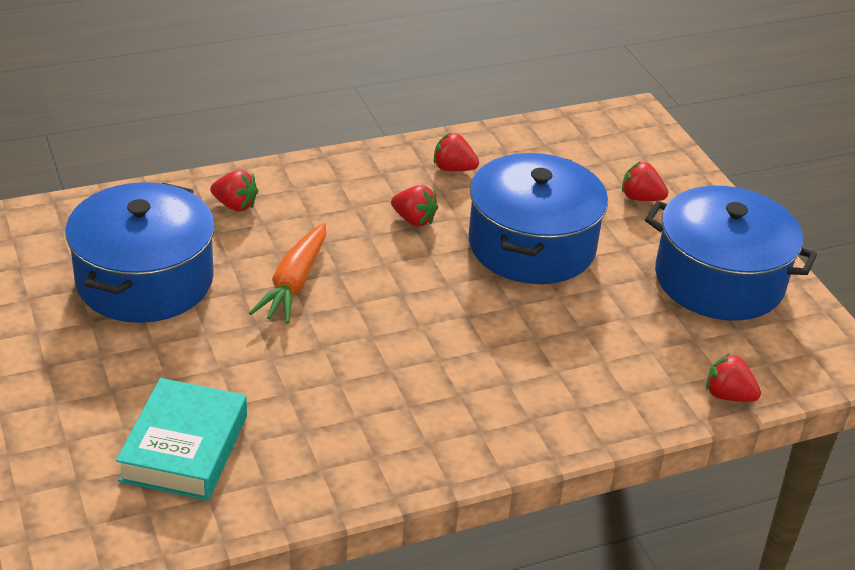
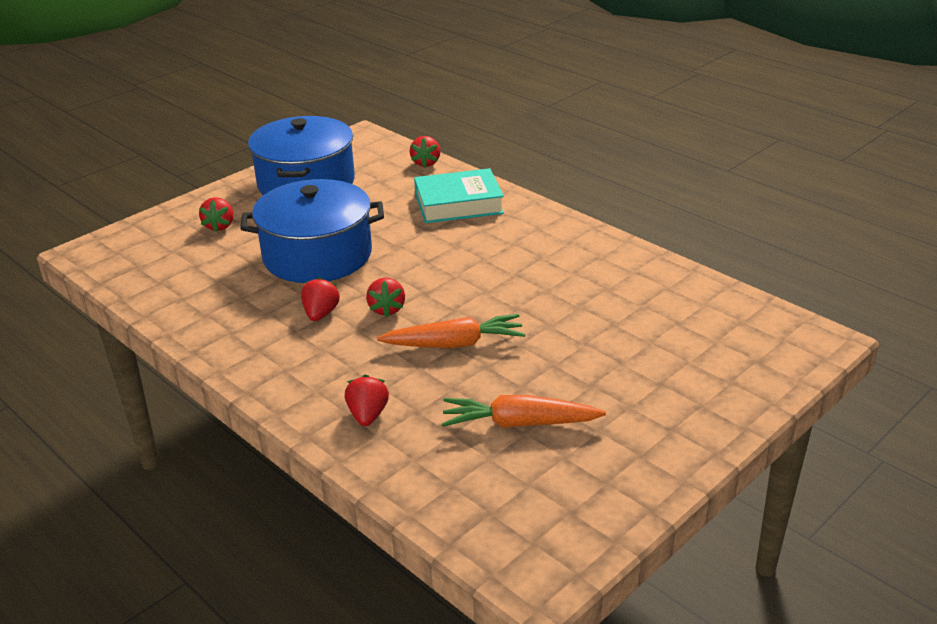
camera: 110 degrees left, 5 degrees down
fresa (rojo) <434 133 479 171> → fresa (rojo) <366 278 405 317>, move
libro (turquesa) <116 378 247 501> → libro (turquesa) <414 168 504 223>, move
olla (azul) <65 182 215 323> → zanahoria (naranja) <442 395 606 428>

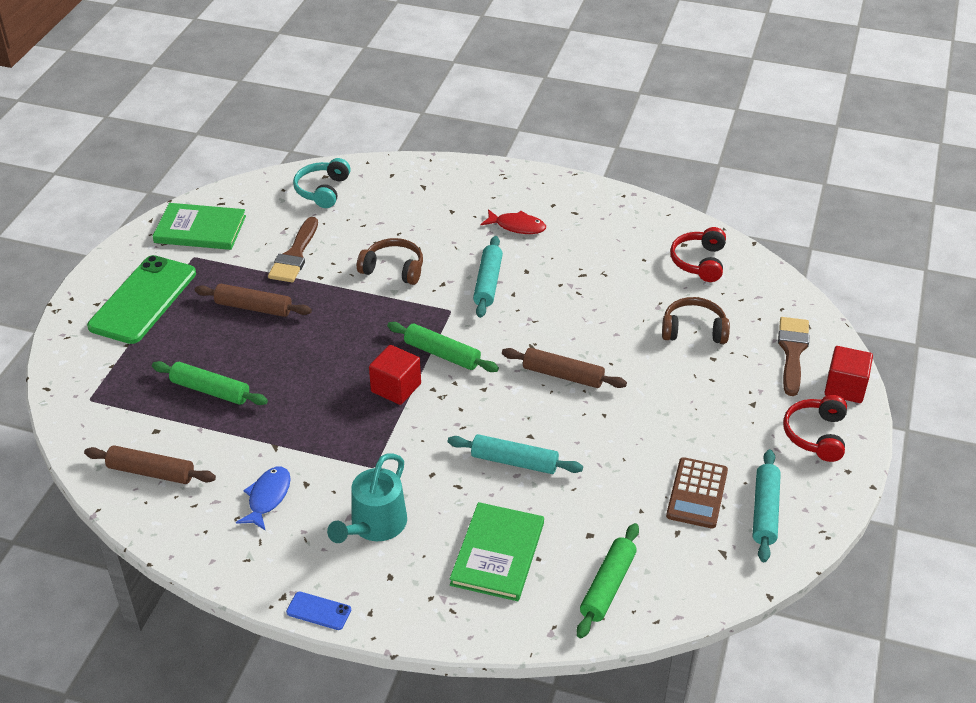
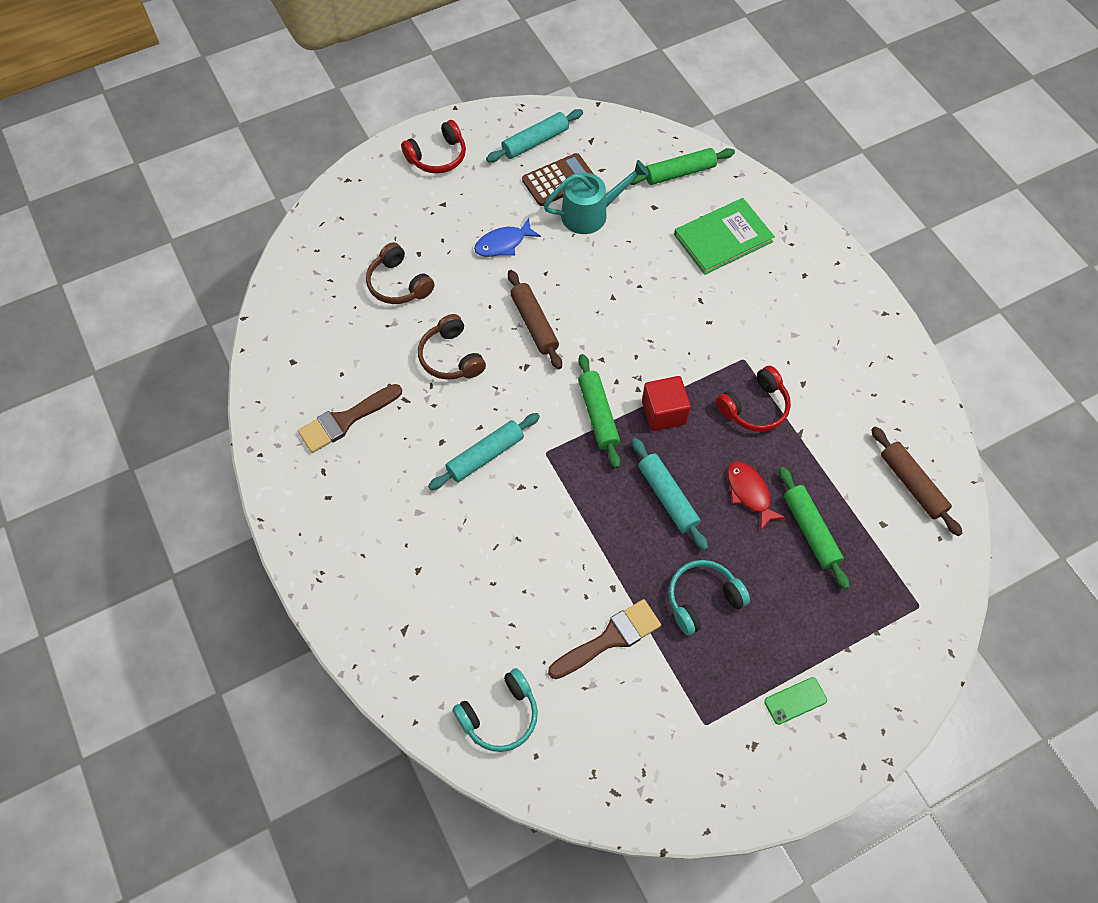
camera: 135 degrees left, 20 degrees up
pincel (marrón) <778 317 809 396> → pincel (marrón) <298 384 402 453>, move
auriculares (marrón) <357 238 423 285> → auriculares (marrón) <418 314 486 380>, move
pez (azul) <236 467 291 531> → pez (azul) <474 218 541 257>, move
regadera (turquesa) <327 453 407 543> → regadera (turquesa) <544 160 649 234>, move
rodillo (turquesa) <448 434 583 474> → rodillo (turquesa) <632 438 708 550>, move
rodillo (marrón) <195 284 312 317> → auriculares (turquesa) <669 560 750 635>
auriculares (rojo) <670 227 726 282> → auriculares (rojo) <716 366 791 432>, move
pez (rojo) <480 209 546 234> → pez (rojo) <727 461 786 531>, move
móvil (verde) <87 255 196 344> → móvil (verde) <764 677 827 725>, x0.41
libro (verde) <152 203 246 250> → -
móvil (azul) <286 591 351 630> → -
cubo (rojo) <824 346 873 403> → -

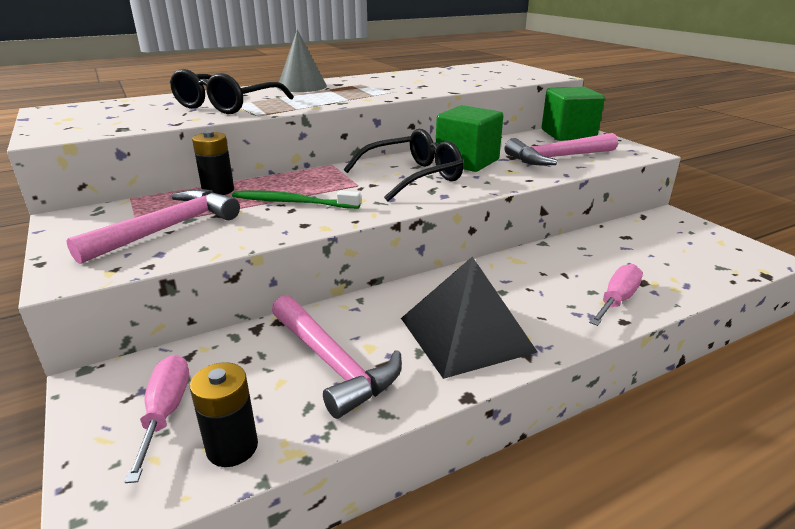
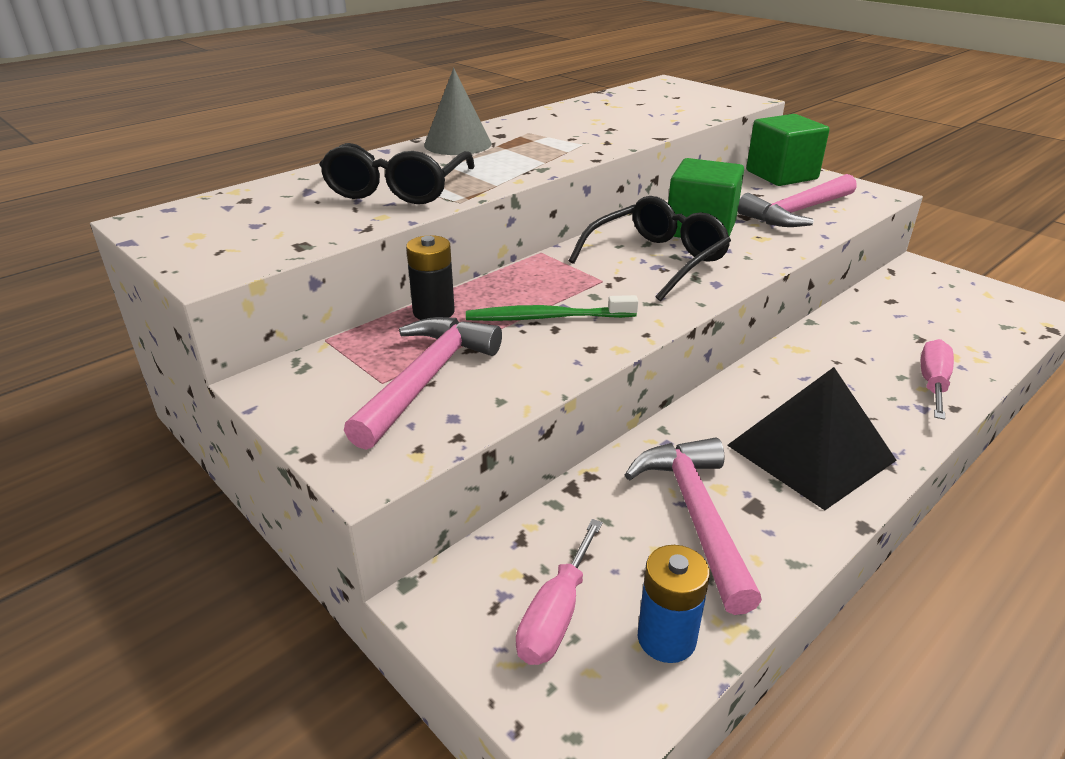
camera: 15 degrees left, 5 degrees up
destornillador (rosa) <125 355 189 483> → destornillador (rosa) <516 519 603 665>, 135 degrees counterclockwise
martillo (rosa) <272 295 402 419> → martillo (rosa) <625 438 762 615>, 135 degrees counterclockwise
pila (negro) <190 362 258 467> → pila (azul) <638 545 710 663>

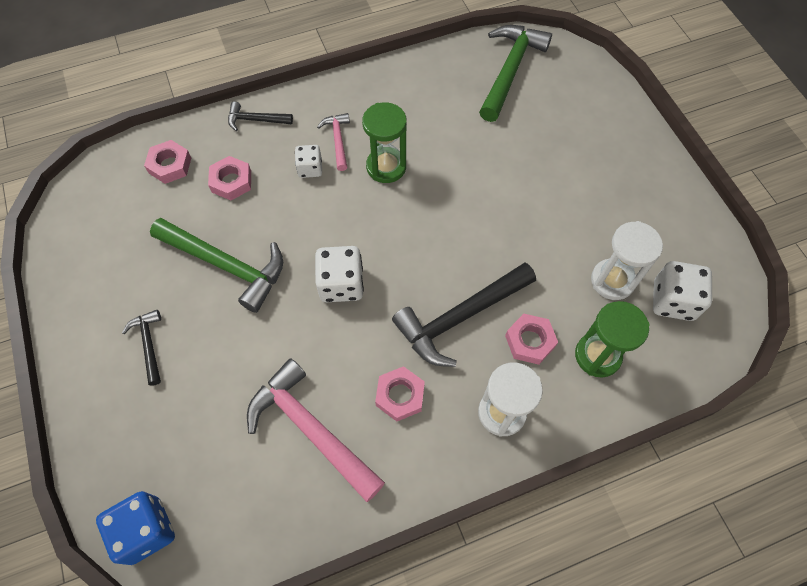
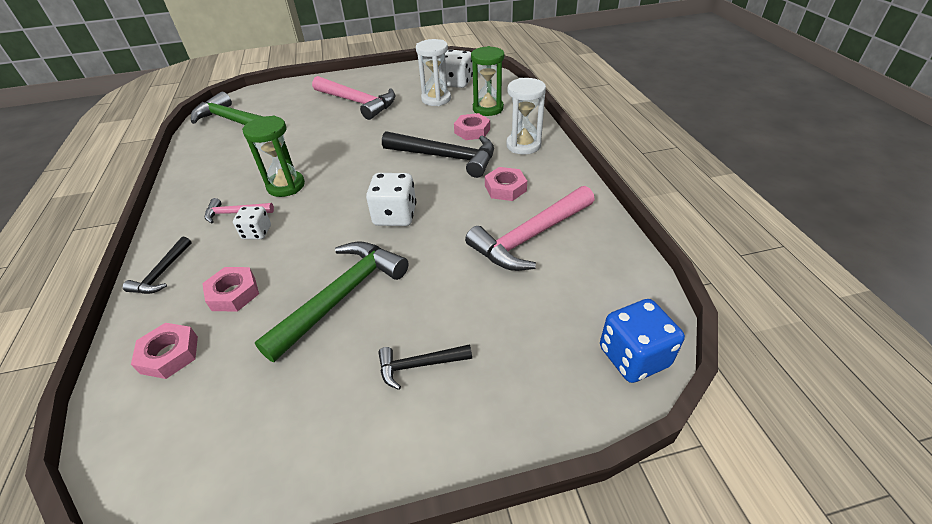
camera: 80 degrees left, 20 degrees down
- → martillo (rosa) <312 76 395 120>
martillo (negro) <392 263 536 367> → martillo (negro) <382 131 494 178>, 45 degrees counterclockwise

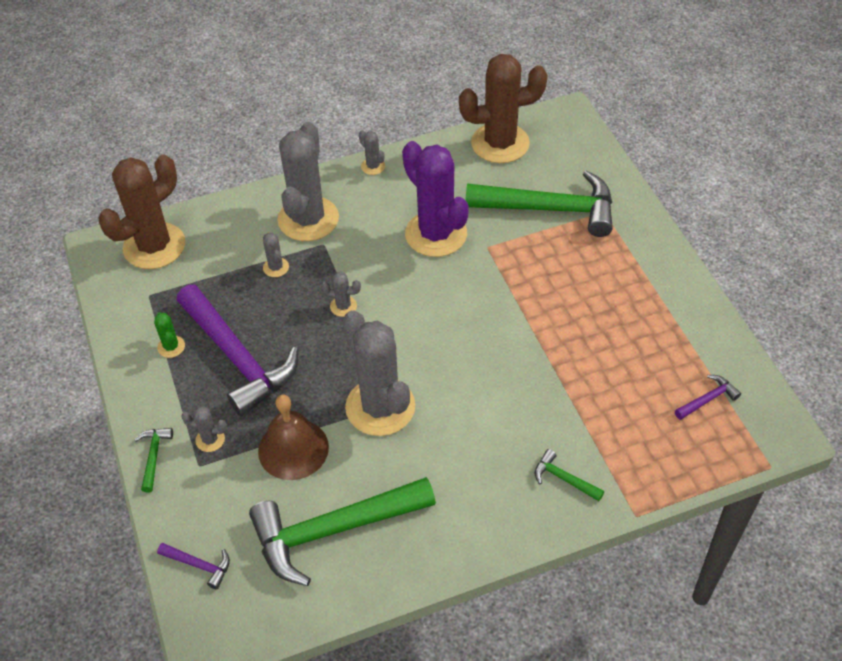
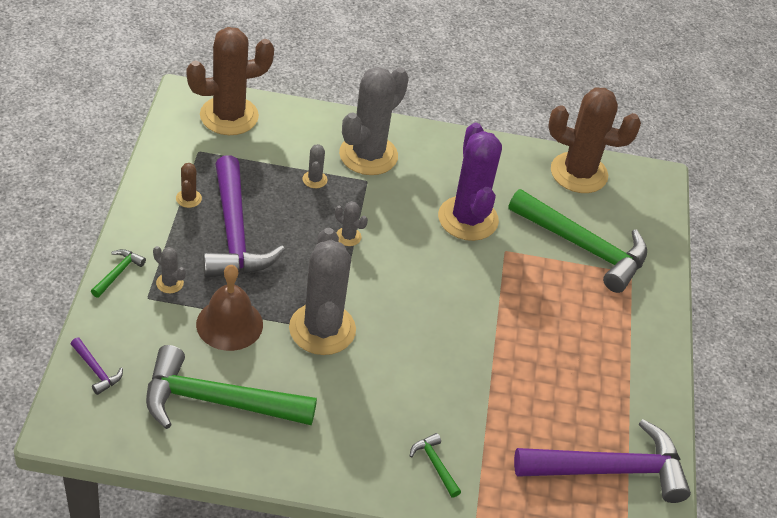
camera: 20 degrees right, 5 degrees down
cactus (verde) <154 313 185 358> → cactus (marrón) <176 163 202 208>
martillo (morado) <675 375 741 420> → martillo (morado) <514 419 691 503>, x2.44
cactus (gris) <359 130 385 175> → -

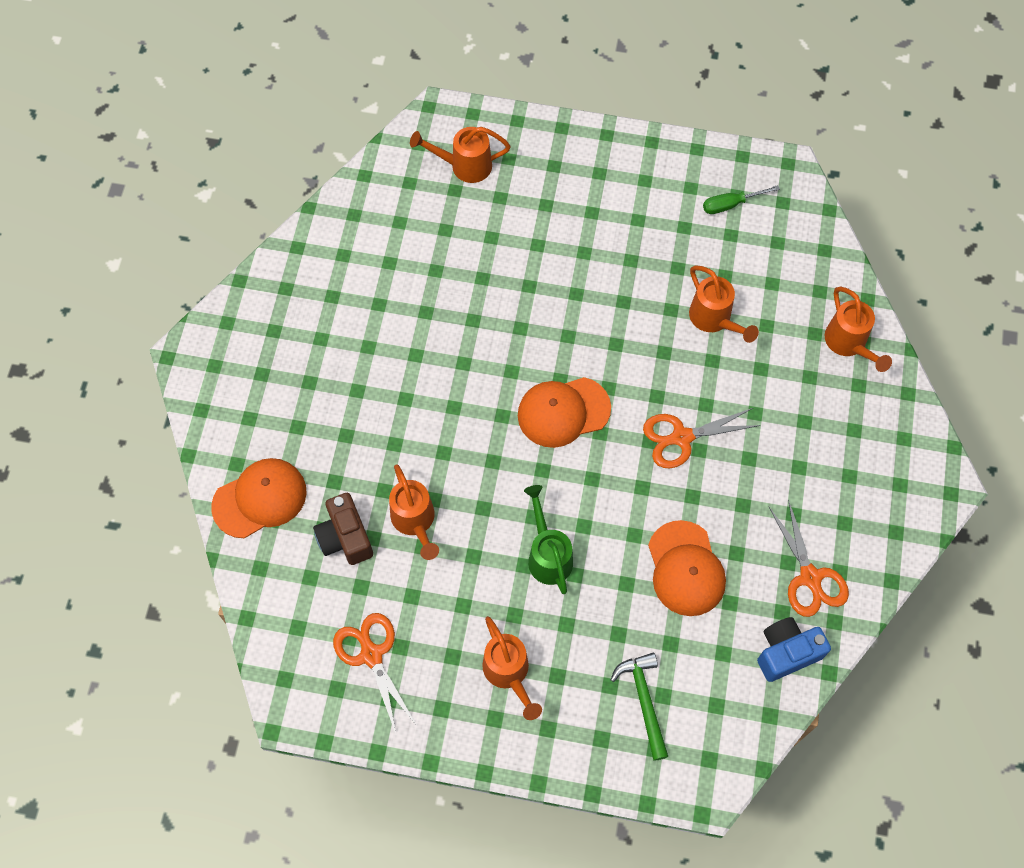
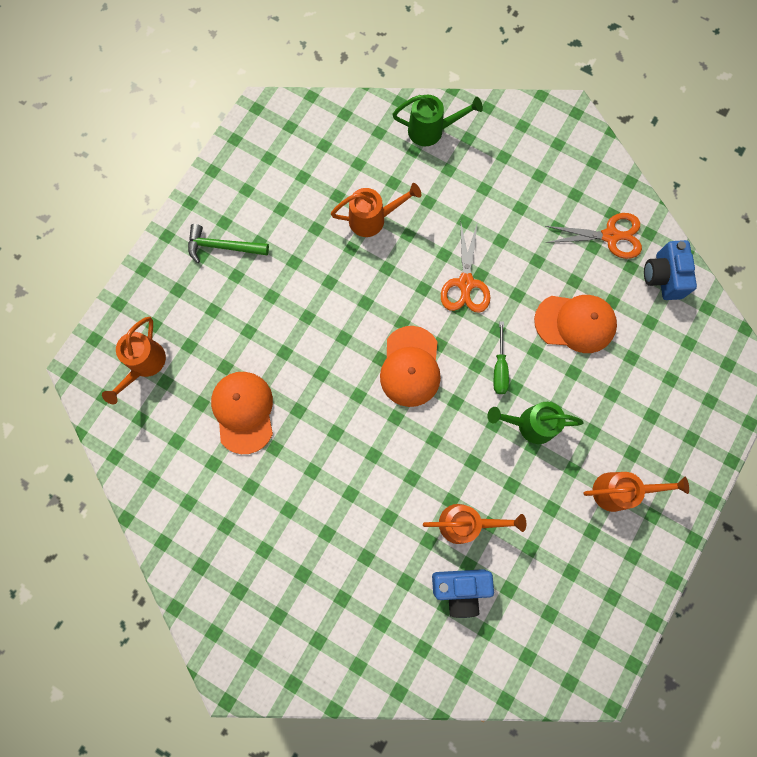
camera: 70 degrees left, 10 degrees up
martillo (verde) <610 653 668 761> → martillo (verde) <188 224 269 263>, move
gorra (naranja) <211 458 307 538> → gorra (naranja) <211 372 273 454>, move
regadera (naranja) <825 286 892 372> → regadera (verde) <392 95 483 146>
cámara (marrón) <313 493 373 565> → cámara (azul) <432 569 494 618>
destornillador (verde) <703 185 780 214> → destornillador (verde) <494 321 509 394>, move
tijeras (naranja) <333 613 417 733> → -

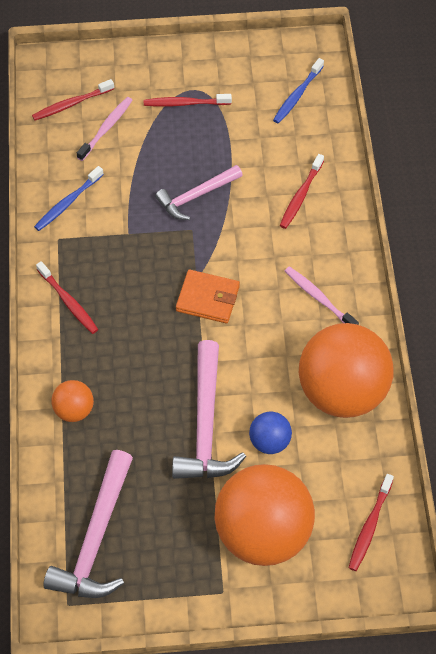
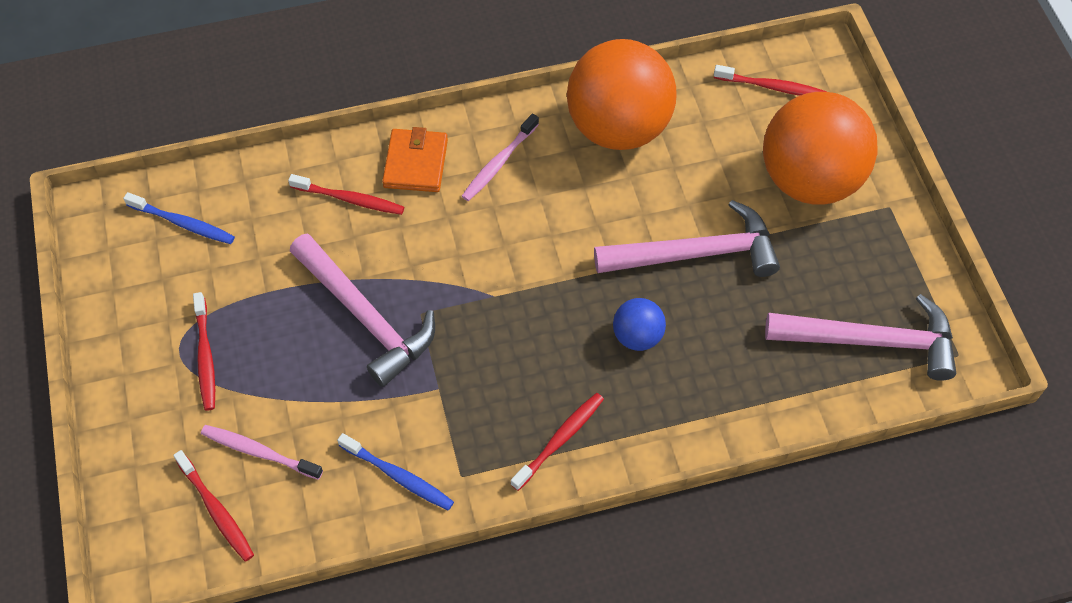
camera: 100 degrees left, 0 degrees up
martillo (rosa) <155 165 243 220> → martillo (rosa) <290 233 435 387>, x1.52
cartera (naranja) <176 270 240 323> → cartera (naranja) <382 127 448 192>, move
pelota (azul) <249 412 292 454> → pelota (azul) <613 298 666 351>, move
pelota (naranja) <51 380 94 422> → -

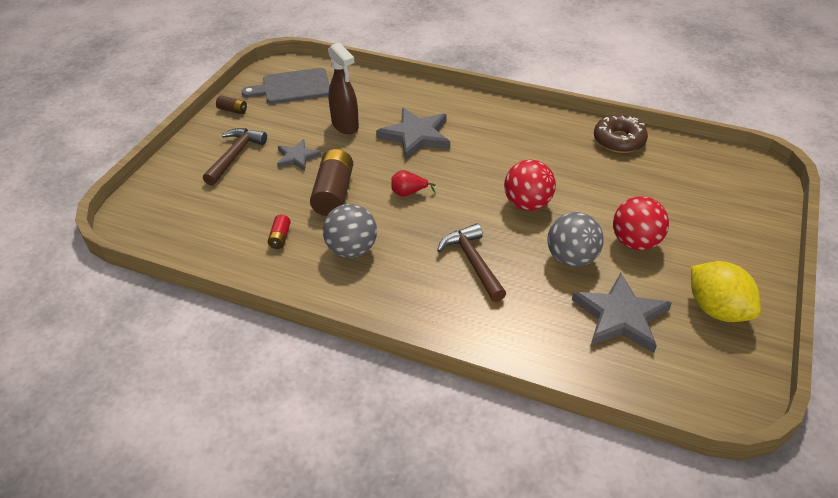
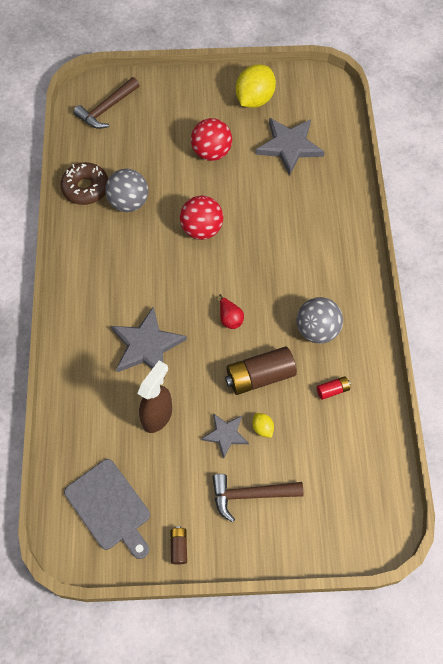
camera: 115 degrees left, 20 degrees up
martillo (marrón) <437 223 506 302> → martillo (marrón) <73 77 140 129>, move
pelota (gris) <547 212 604 267> → pelota (gris) <105 169 148 212>, move
- → limón (amarillo) <252 413 274 438>

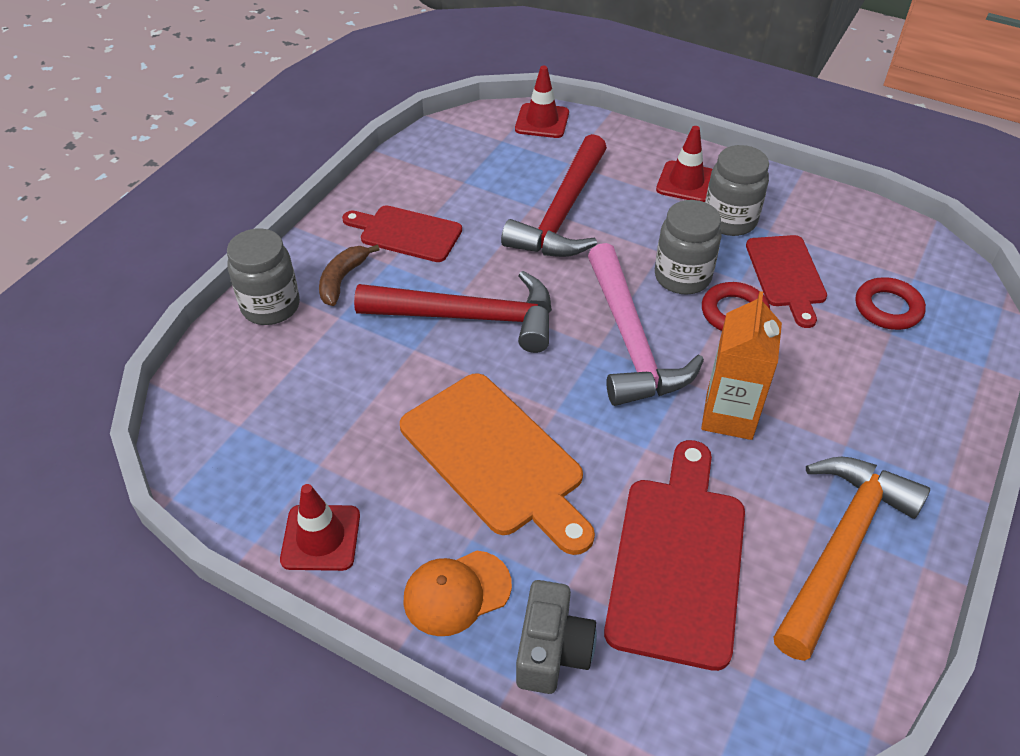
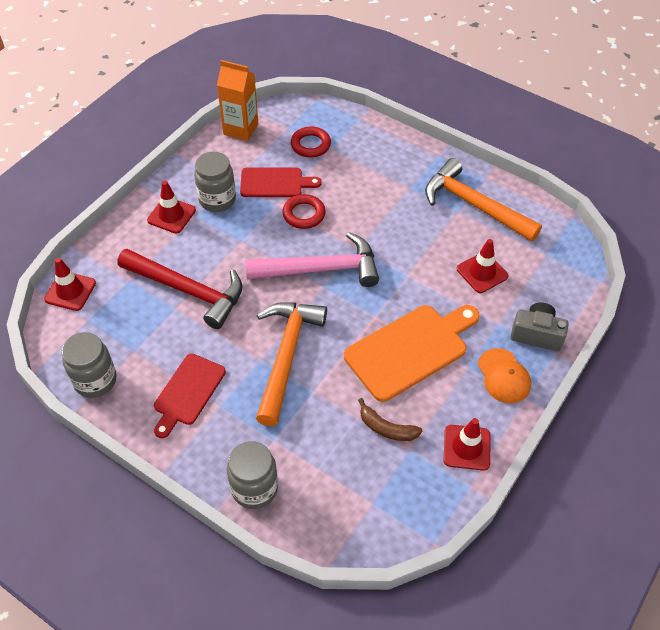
camera: 85 degrees left, 5 degrees up
tarro (gris) <655 200 722 294> → tarro (gris) <62 332 116 398>, move
cartón de leche (naranja) <701 291 782 440> → cartón de leche (naranja) <217 60 258 141>, move
martillo (rojo) <354 271 552 353> → martillo (naranja) <256 302 327 426>
plátano (marrón) <319 244 380 306> → plátano (marrón) <358 398 422 441>, move
tabla de cortar (rojo) <604 440 745 671> → cono de tráfico (rojo) <457 239 508 293>

